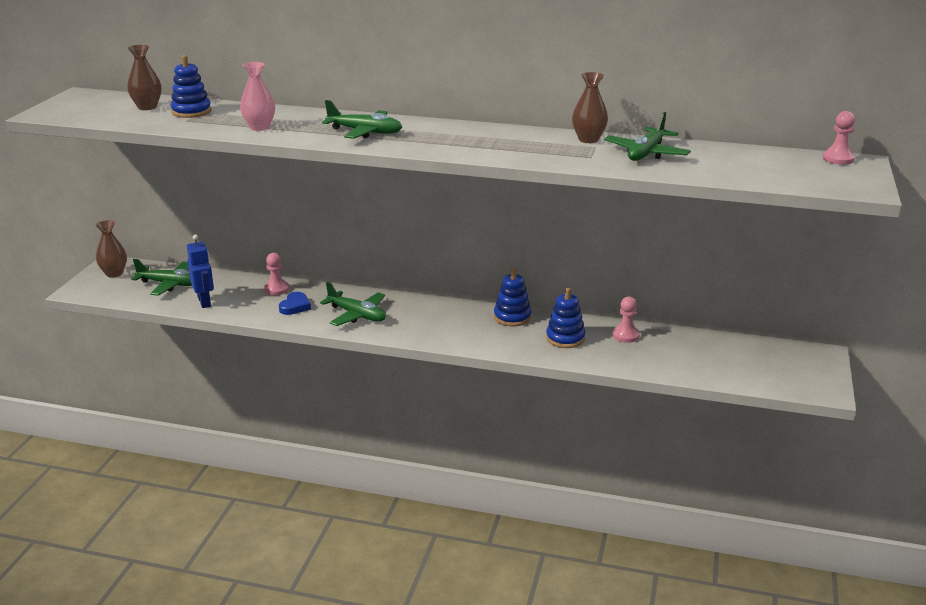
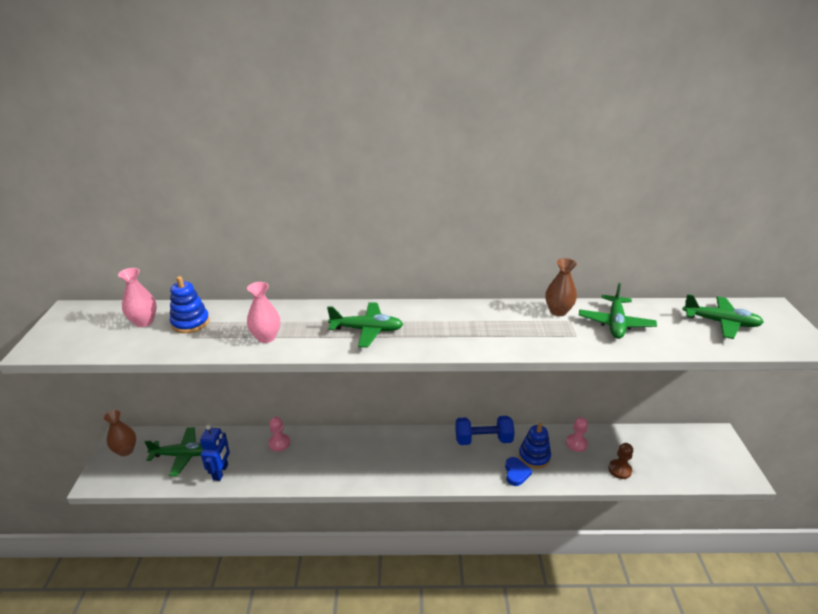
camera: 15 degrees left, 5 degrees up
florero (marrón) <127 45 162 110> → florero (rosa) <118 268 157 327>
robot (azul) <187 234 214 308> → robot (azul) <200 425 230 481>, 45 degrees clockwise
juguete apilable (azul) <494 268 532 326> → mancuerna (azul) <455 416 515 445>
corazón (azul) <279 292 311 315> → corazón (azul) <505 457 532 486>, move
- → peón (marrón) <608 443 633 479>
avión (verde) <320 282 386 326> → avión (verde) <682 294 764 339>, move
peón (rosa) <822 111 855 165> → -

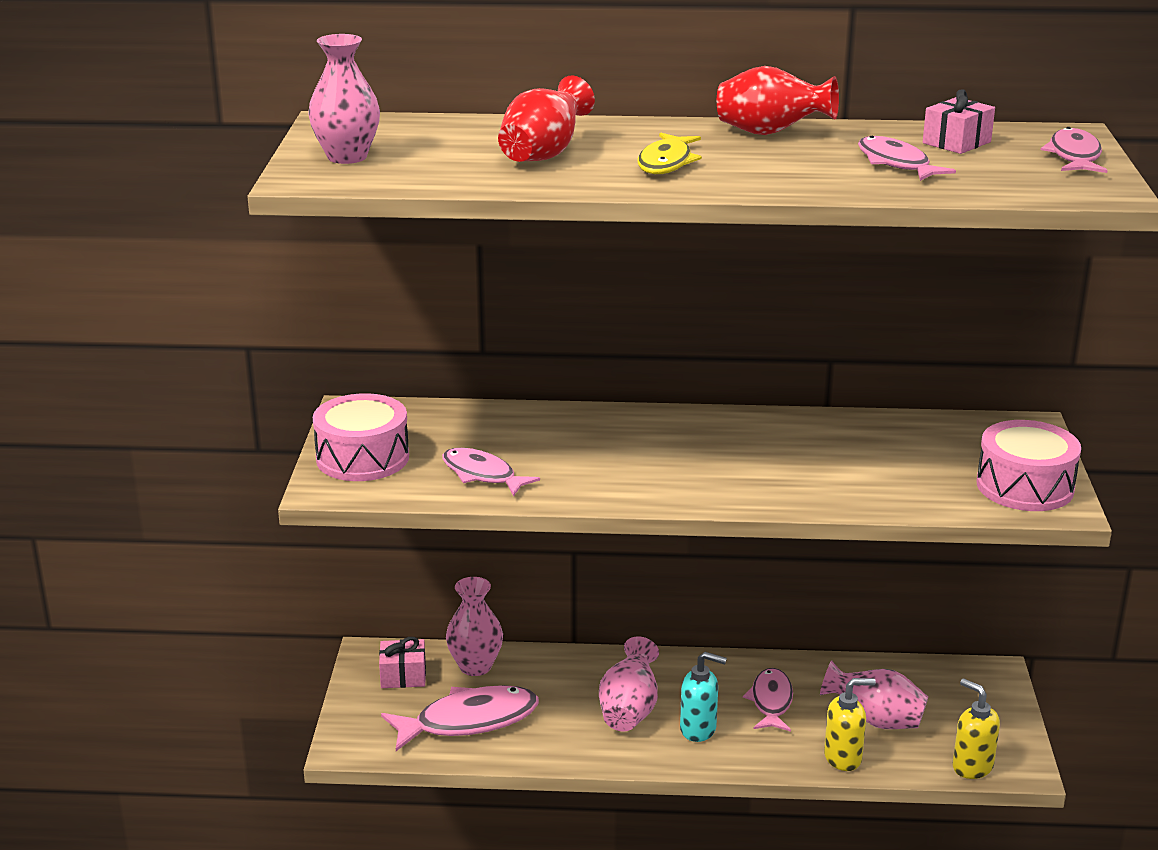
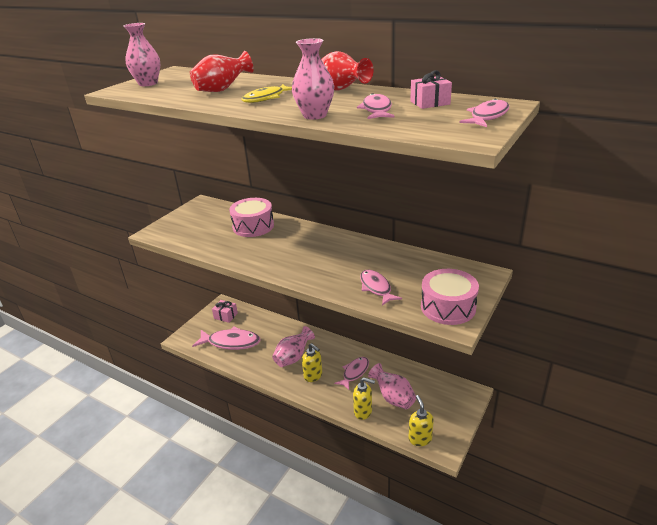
camera: 30 degrees right, 5 degrees up
tambor (rosa) <313 393 409 481> → tambor (rosa) <229 198 274 237>, move
florero (rosa) <446 577 503 676> → florero (rosa) <292 38 334 120>, move
dispensador de jabón (turquesa) <680 652 727 742> → dispensador de jabón (amarillo) <302 343 322 382>
pez (rosa) <442 448 540 496> → pez (rosa) <360 270 402 306>, move

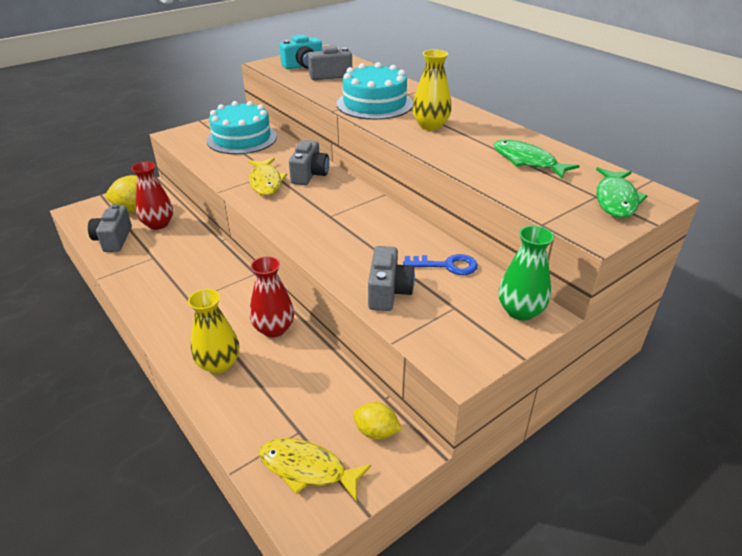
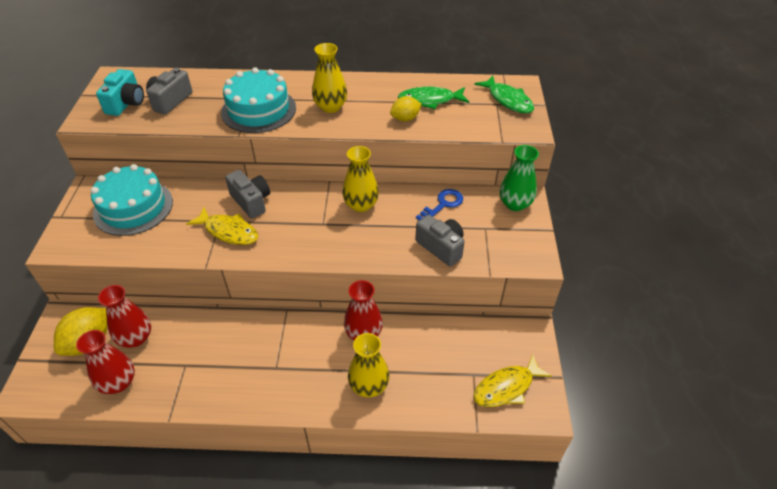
camera: 50 degrees left, 10 degrees up
cámara (gris) <88 204 132 252> → florero (rojo) <76 330 135 394>
- → florero (amarillo) <342 146 379 212>
limón (amarillo) <353 402 402 440> → limón (amarillo) <390 96 421 121>, move

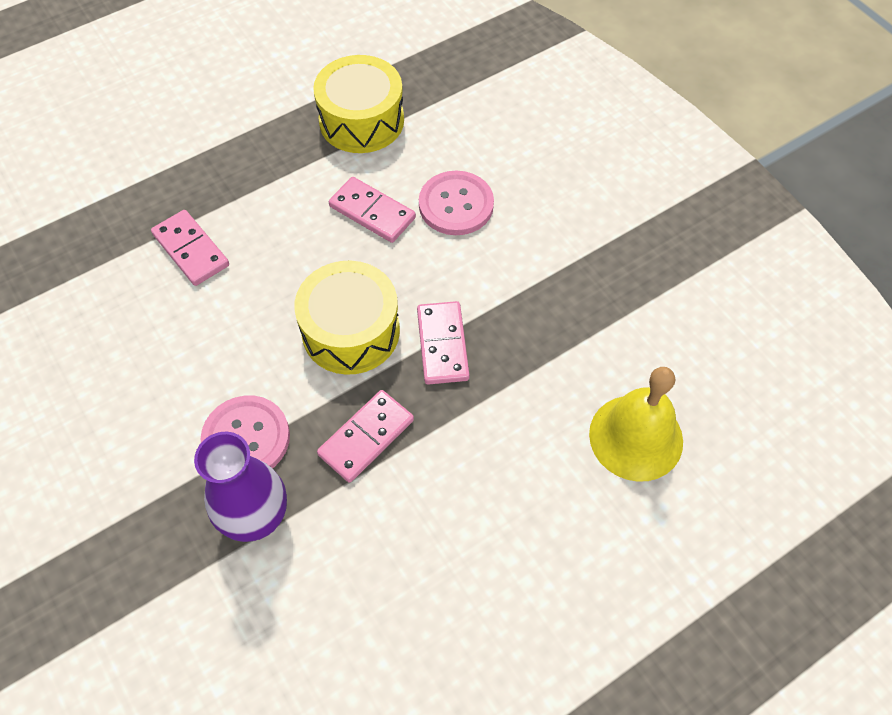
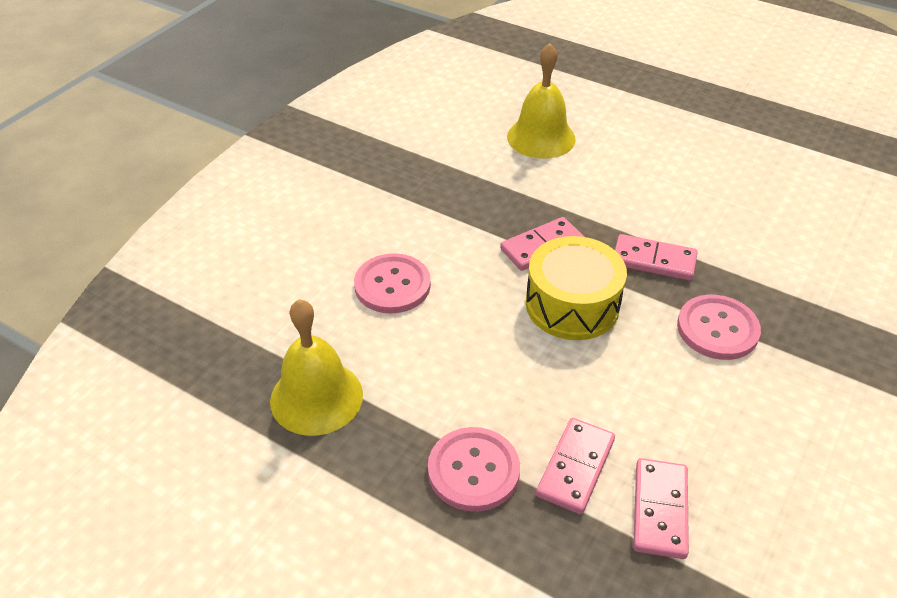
camera: 115 degrees left, 15 degrees down
tambor (amarillo) <313 55 404 153> → campana (amarillo) <270 299 363 436>
- → botón (rosa) <428 427 520 512>
ficha de dominó (rosa) <329 177 416 243> → ficha de dominó (rosa) <633 458 689 559>, move
florero (morado) <194 432 287 542> → -

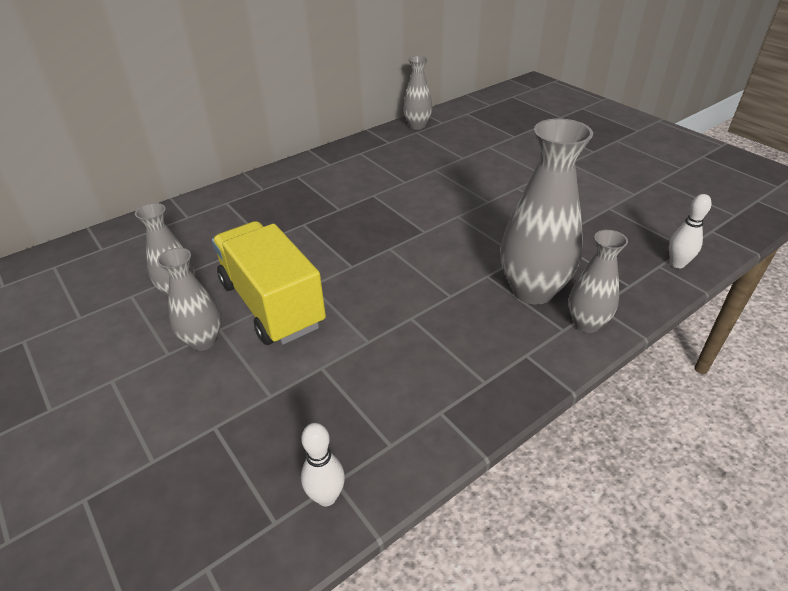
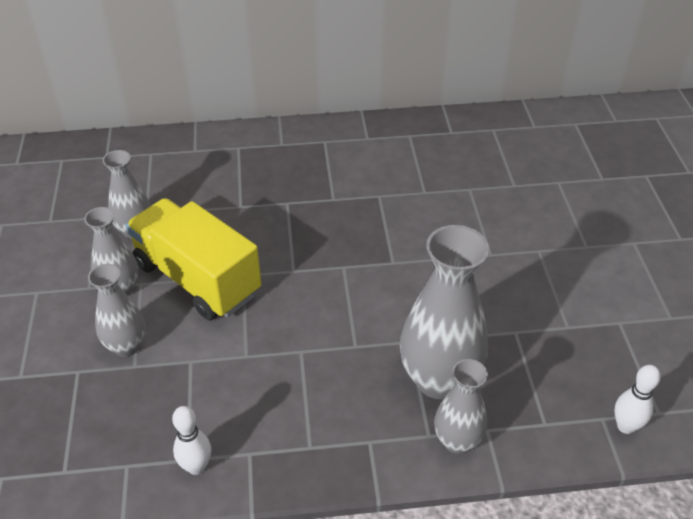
camera: 30 degrees right, 5 degrees up
florero (gris) <403 56 432 130> → florero (gris) <88 264 145 357>, move
camión (amarillo) <212 221 326 345> → camión (amarillo) <126 198 262 320>, 45 degrees counterclockwise
bolo (blanco) <301 423 345 506> → bolo (blanco) <172 406 211 475>, move

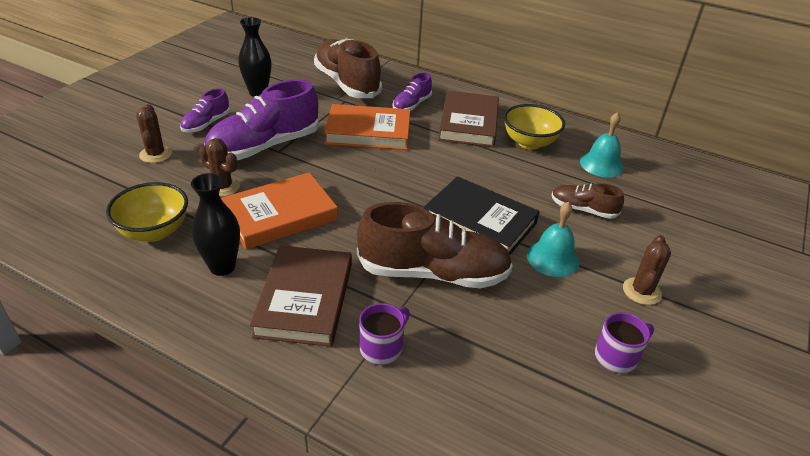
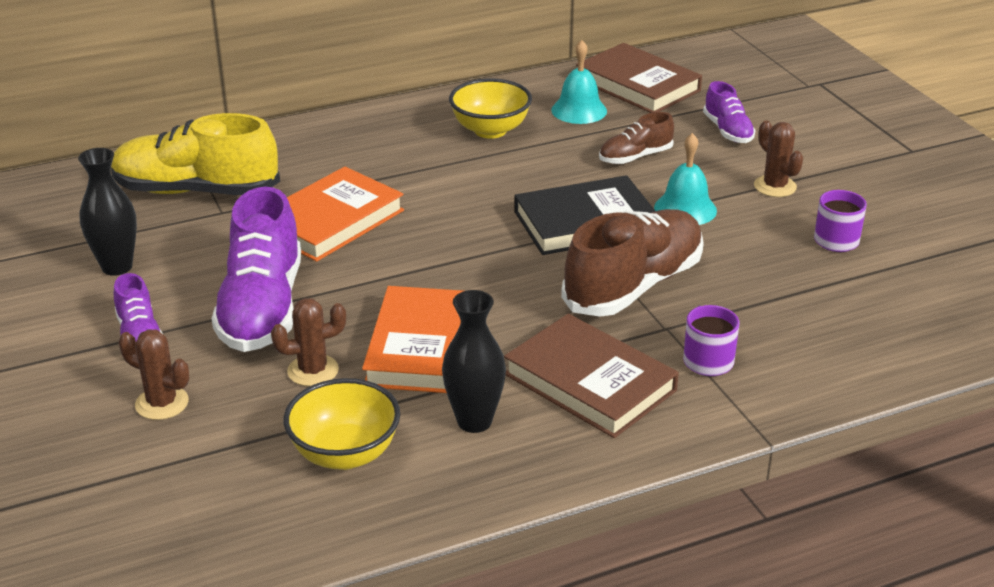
camera: 50 degrees left, 5 degrees down
zapato (marrón) <314 39 382 98> → zapato (amarillo) <111 113 280 195>
libro (marrón) <438 91 499 147> → libro (marrón) <576 43 702 113>, move
zapato (morado) <393 72 432 111> → zapato (morado) <703 81 756 143>, move

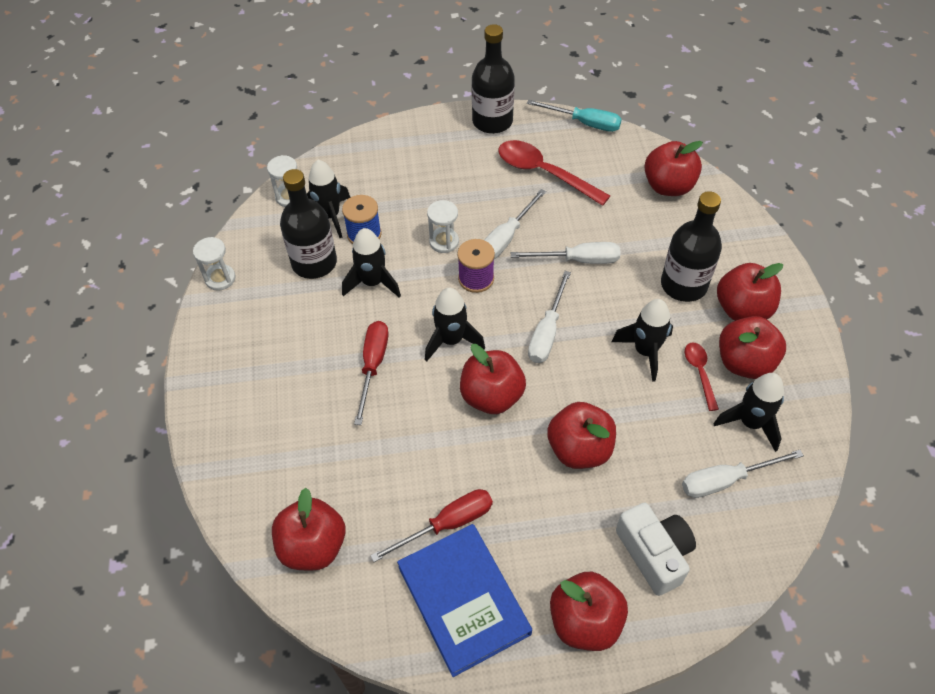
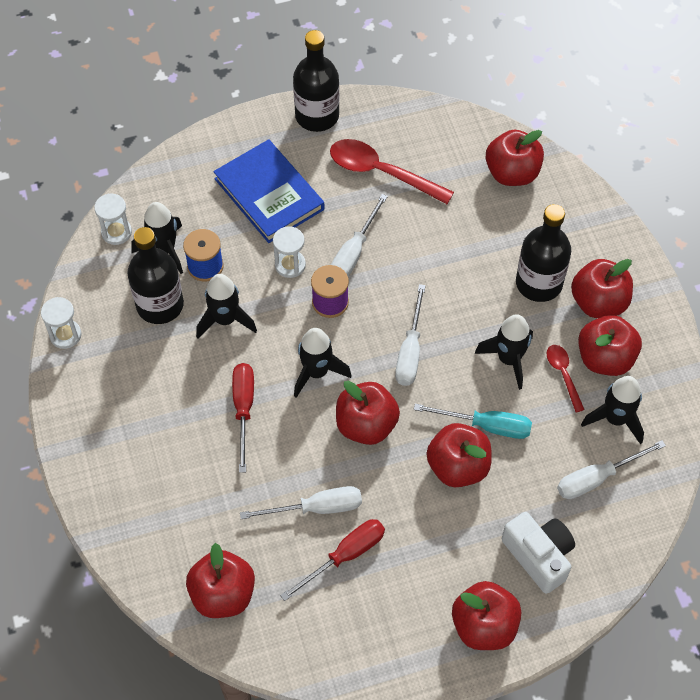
camera: 10 degrees left, 5 degrees up
libro (azul) <397 524 532 677> → libro (azul) <213 139 324 243>, move
destornillador (blanco) <511 242 620 264> → destornillador (blanco) <240 486 362 519>, move
destornillador (turquesa) <527 100 622 132> → destornillador (turquesa) <414 404 532 439>, move

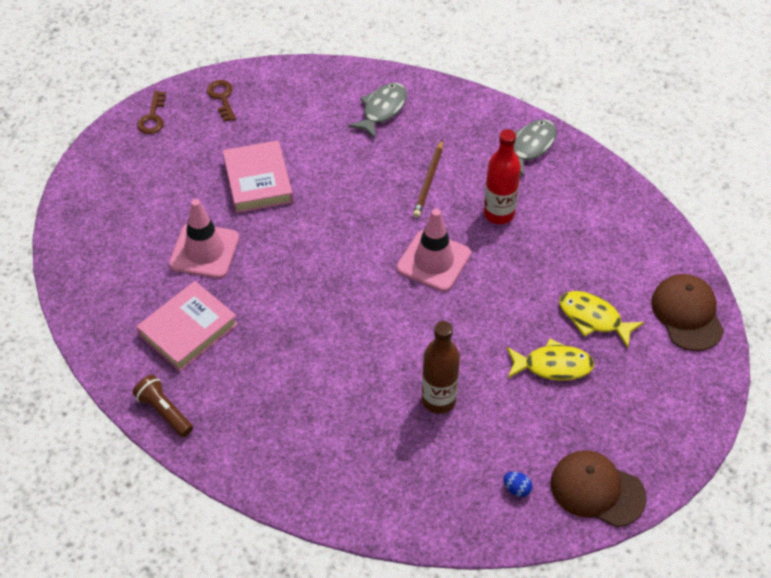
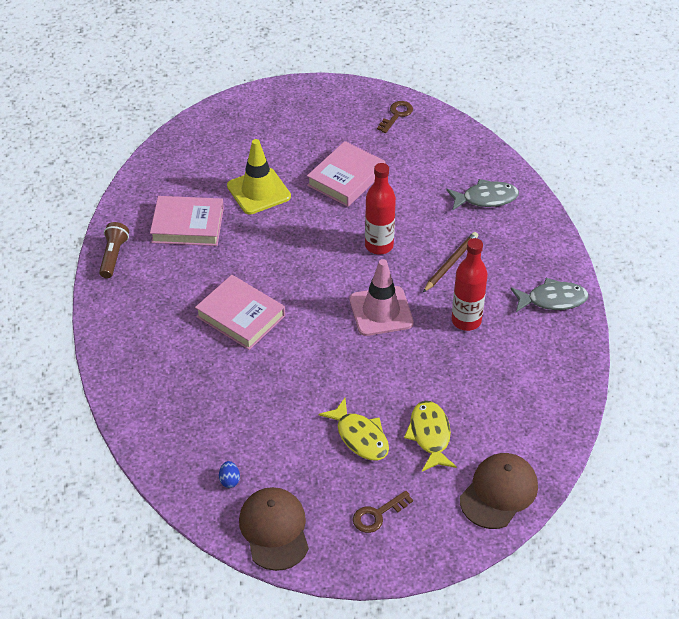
camera: 50 degrees right, 5 degrees down
- → libro (rosa) <195 275 285 350>
cono de tráfico (rosa) <169 199 239 278> → cono de tráfico (amarillo) <227 139 291 214>
llave (marrón) <137 91 166 134> → llave (marrón) <353 491 413 533>, move
- → botella (rojo) <365 163 396 255>
lápiz (marrón) <413 139 443 218> → lápiz (marrón) <423 232 478 292>, 150 degrees clockwise
botella (marrón) <422 321 460 414> → -

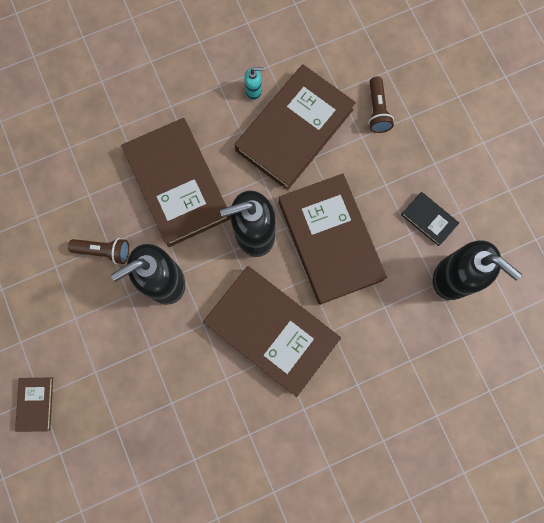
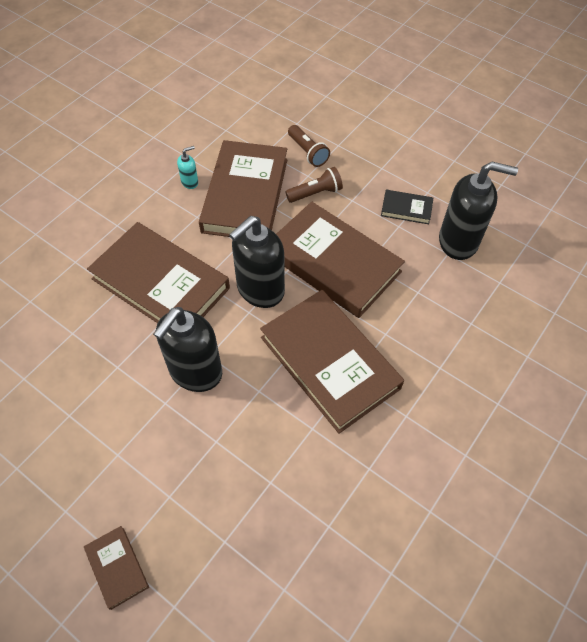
camera: 30 degrees left, 20 degrees down
libro (marrón) <203 266 341 397> → libro (marrón) <260 290 404 433>, 45 degrees clockwise
lámpara de mano (marrón) <68 238 129 264> → lámpara de mano (marrón) <285 167 343 203>, move

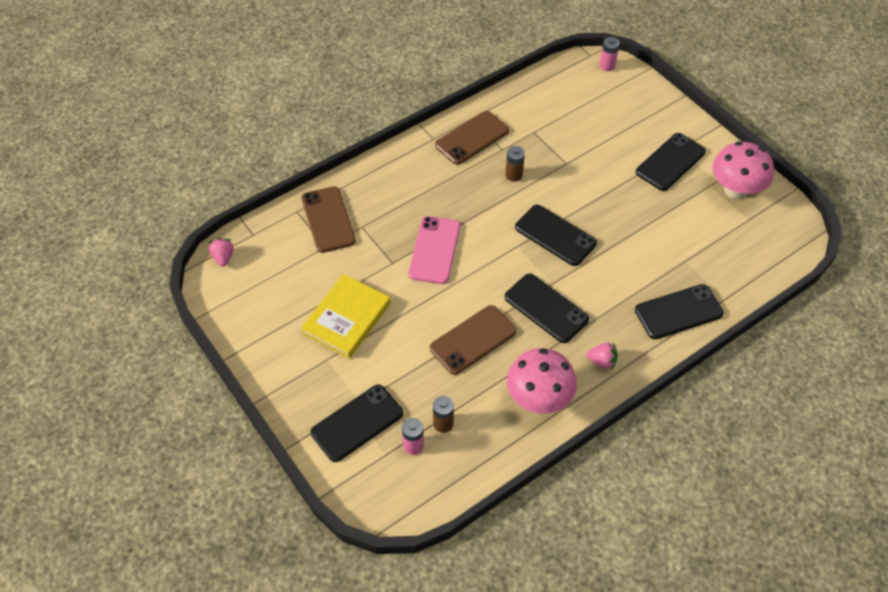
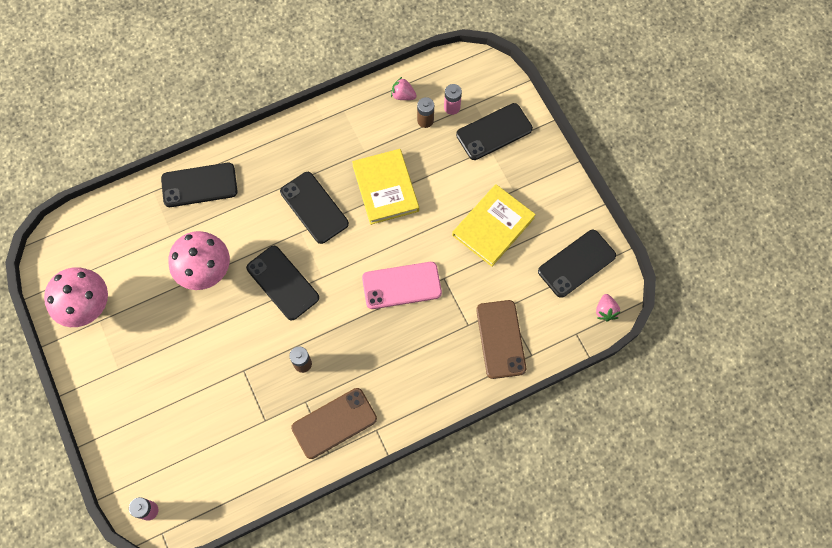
camera: 170 degrees left, 15 degrees up
seta (rosa) <507 348 577 413> → seta (rosa) <168 231 230 290>, move
móvil (marrón) <430 305 516 375> → libro (amarillo) <352 149 419 225>
móvil (rosa) <408 216 460 284> → móvil (rosa) <362 262 442 309>, 60 degrees clockwise
fresa (rosa) <586 342 618 369> → fresa (rosa) <391 77 417 100>, move
móvil (negro) <636 133 706 191> → móvil (negro) <538 230 616 298>, move

